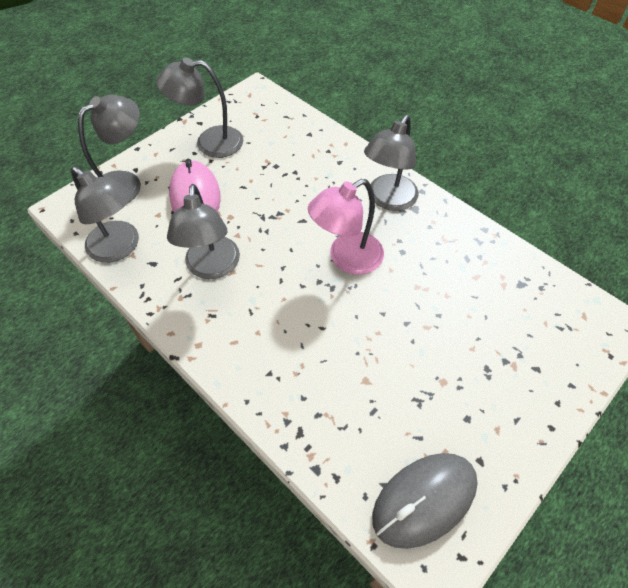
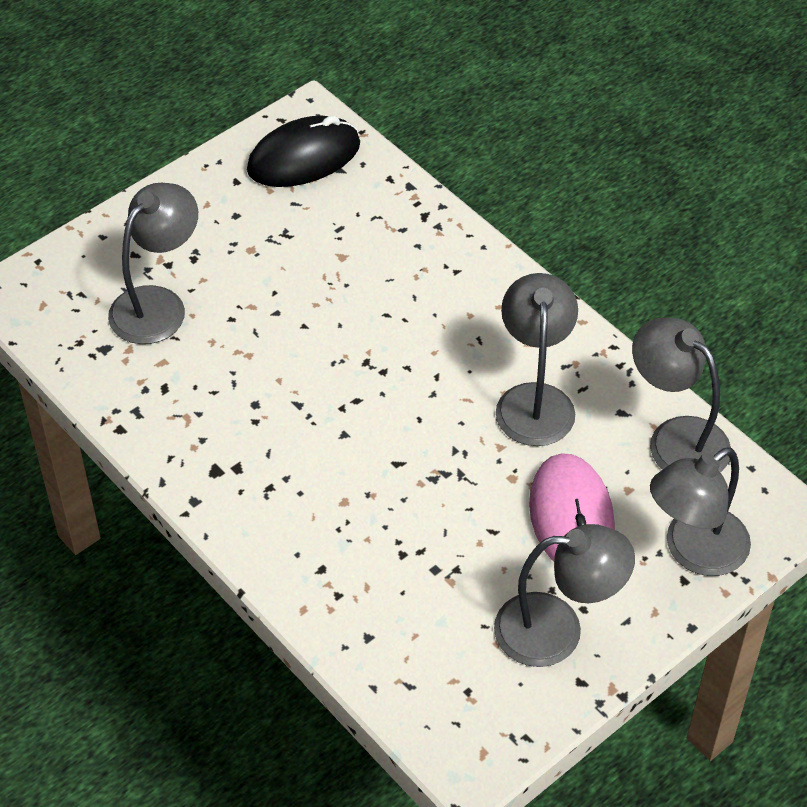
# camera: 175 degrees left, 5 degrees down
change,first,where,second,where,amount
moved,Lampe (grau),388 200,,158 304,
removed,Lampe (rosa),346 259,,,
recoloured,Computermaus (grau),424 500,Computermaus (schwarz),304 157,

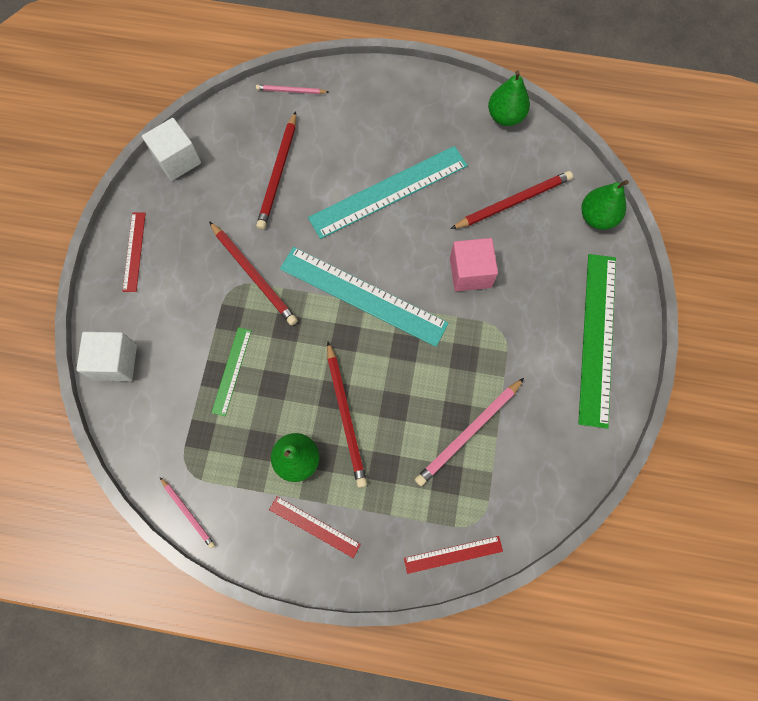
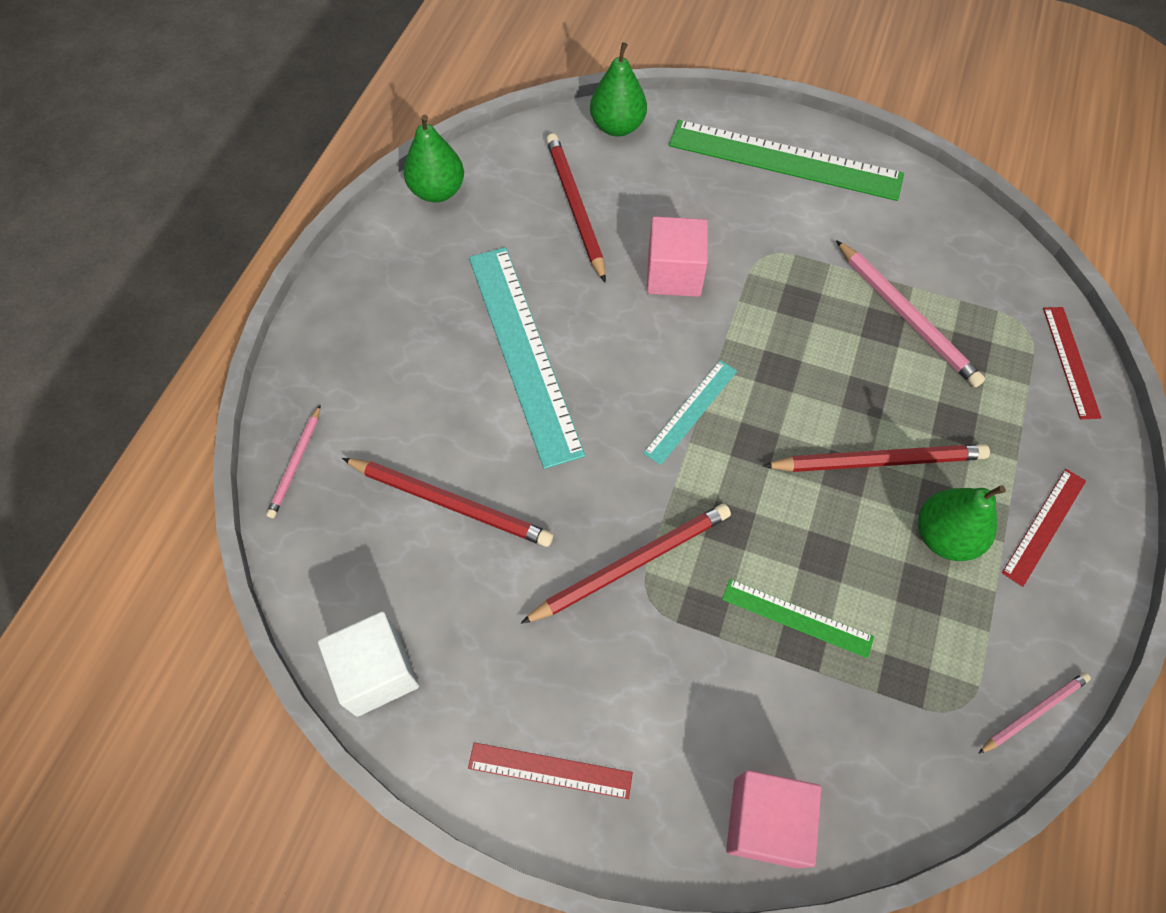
# camera: 80 degrees left, 10 degrees down
change,first,where,second,where,amount
resized,Lineal (türkis),363 296,,691 411,x0.50
recoloured,Kubus (weiß),115 362,Kubus (rosa),765 822,

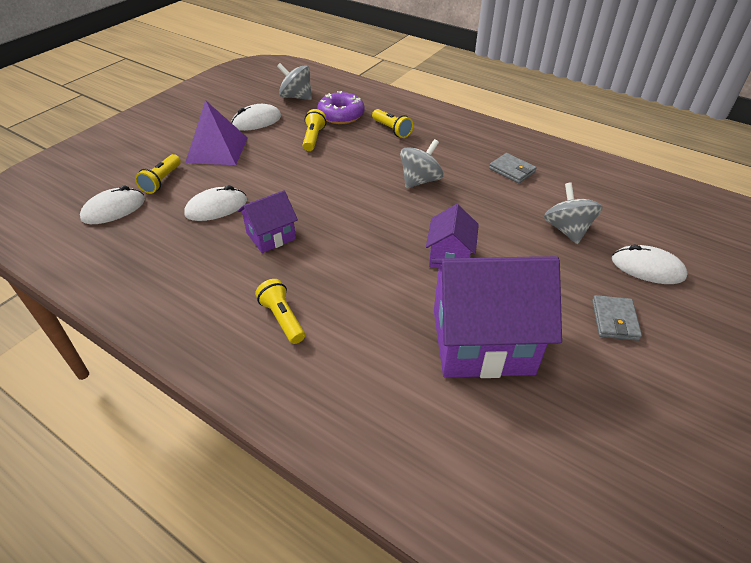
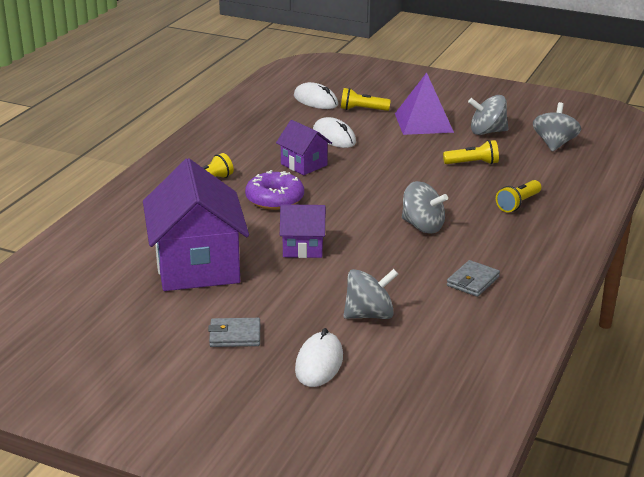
# camera: 80 degrees right, 15 degrees down
change,first,where,second,where,amount
moved,Donut (lila),341 115,,275 199,
replaced,Computermaus (weiß),256 121,Kreisel (grau),487 132,

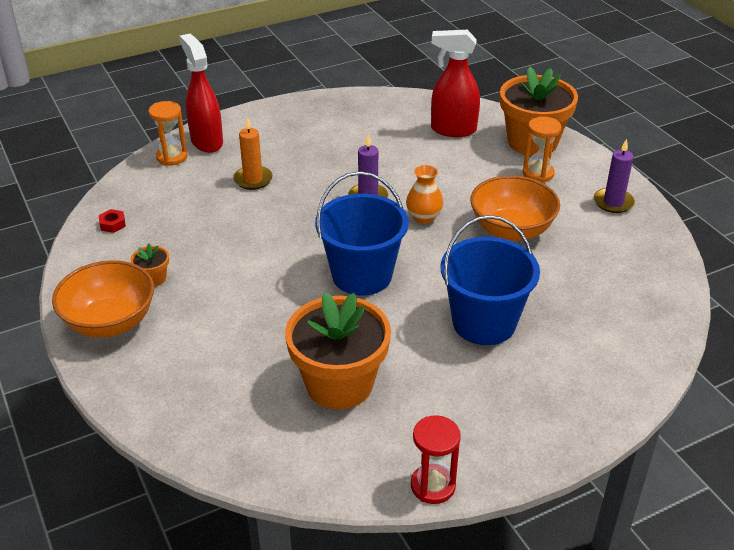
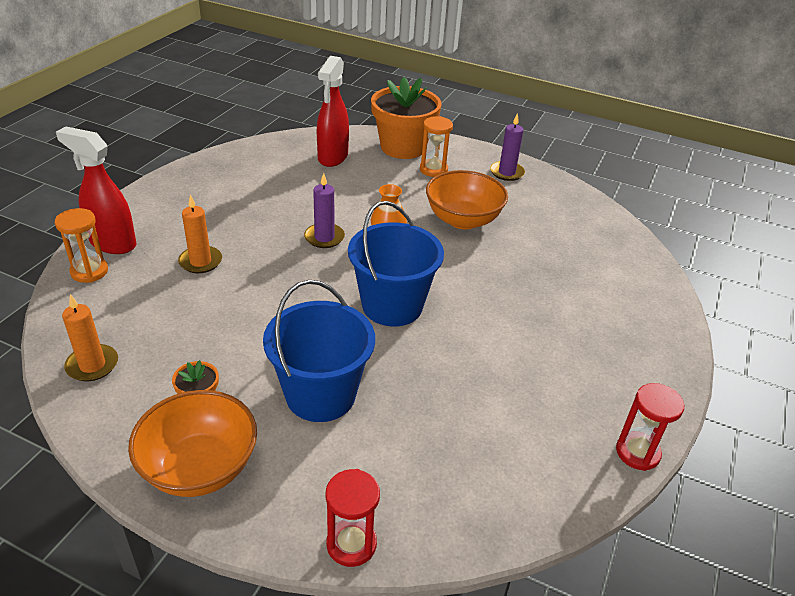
# camera: 40 degrees left, 0 degrees up
change,first,where,second,where,amount
turned,Sprühflasche (rot),453 130,,332 157,45 degrees counterclockwise
replaced,Sechskantmutter (rot),112 224,Kerze (orange),92 365,
moved,Eimer (blau),484 323,,320 395,
removed,Blumentopf (orange),339 384,,,
added,,,Sanduhr (rot),351 544,

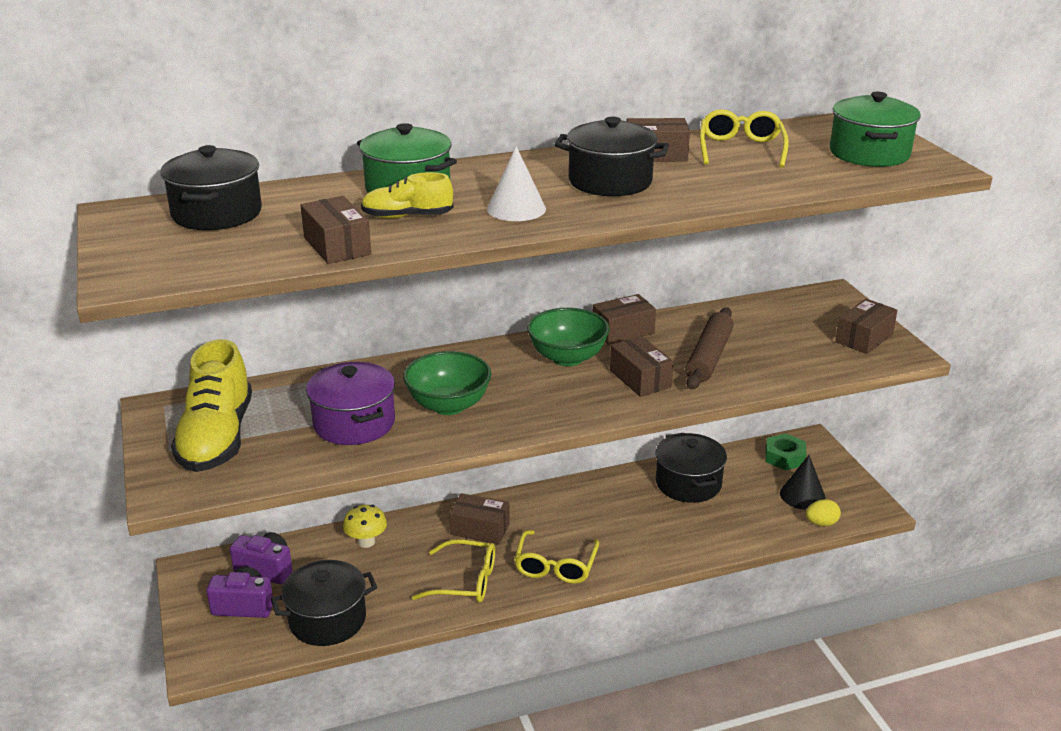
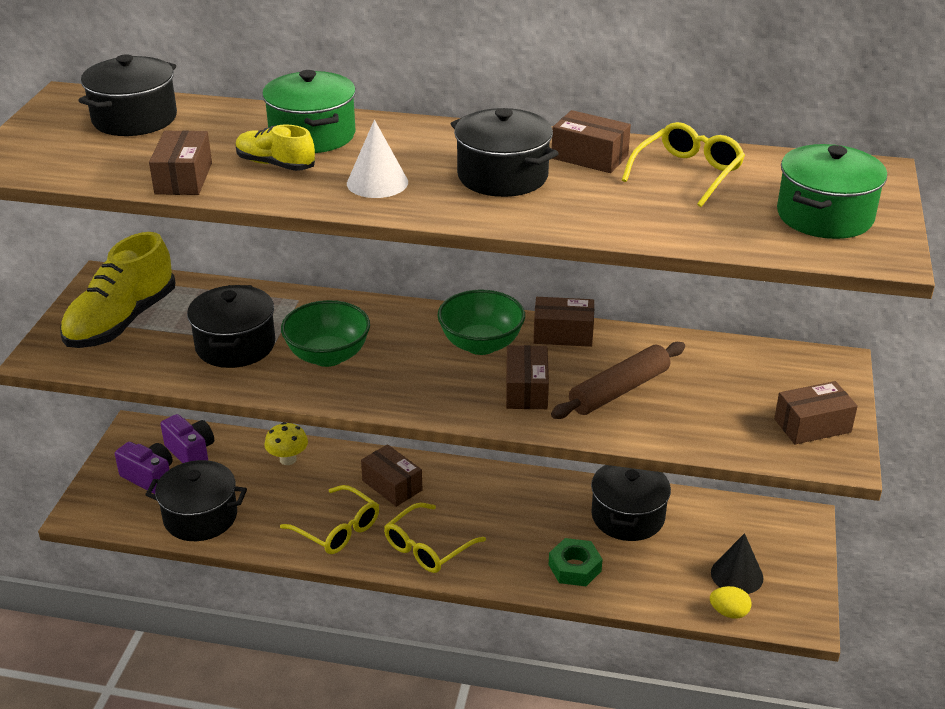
# camera: 30 degrees right, 5 degrees up
change,first,where,second,where,amount
recoloured,Kochtopf (lila),354 423,Kochtopf (schwarz),235 345,
moved,Sechskantmutter (grün),784 457,,575 568,

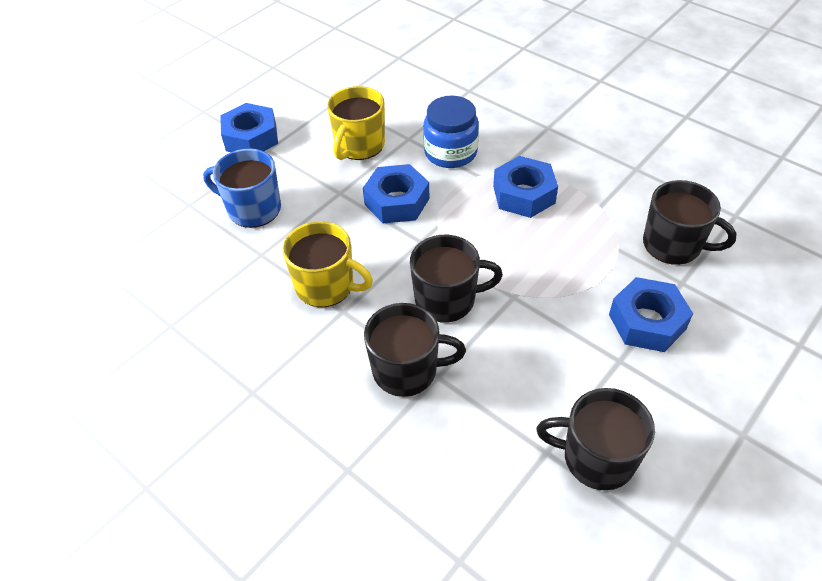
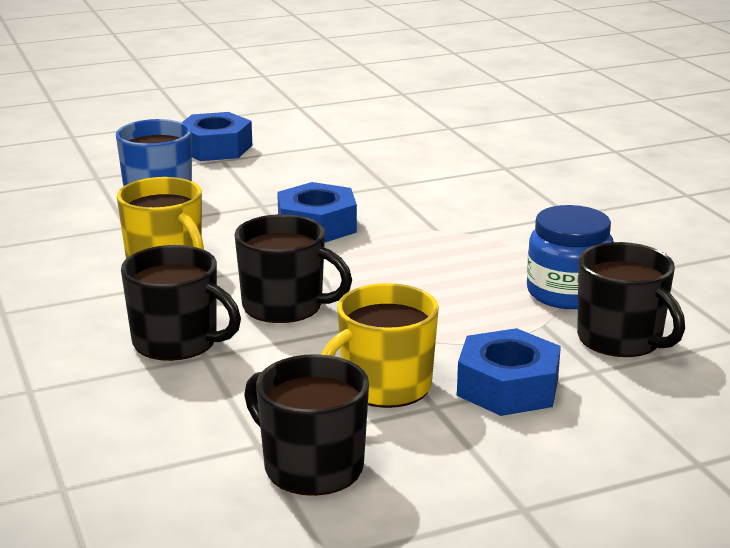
# camera: 25 degrees right, 25 degrees down
change,first,where,second,where,amount
moved,Tasse (gelb),359 145,,384 387,
moved,Einmachglas (blau),450 152,,567 293,
removed,Sechskantmutter (blau),523 194,,,

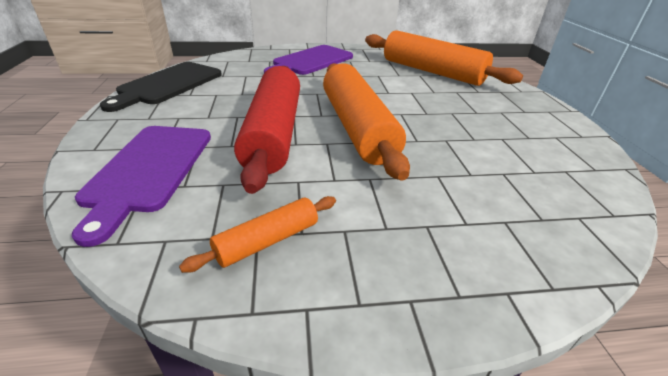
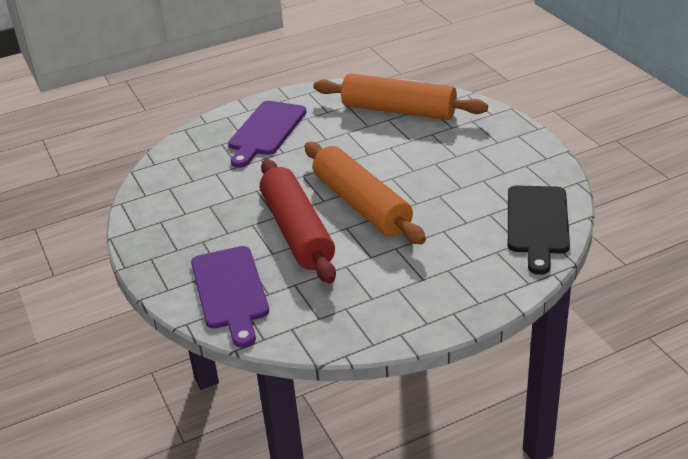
# camera: 15 degrees left, 0 degrees up
change,first,where,second,where,amount
moved,Schneidebrett (schwarz),168 85,,537 224,
removed,Nudelholz (orange),267 241,,,

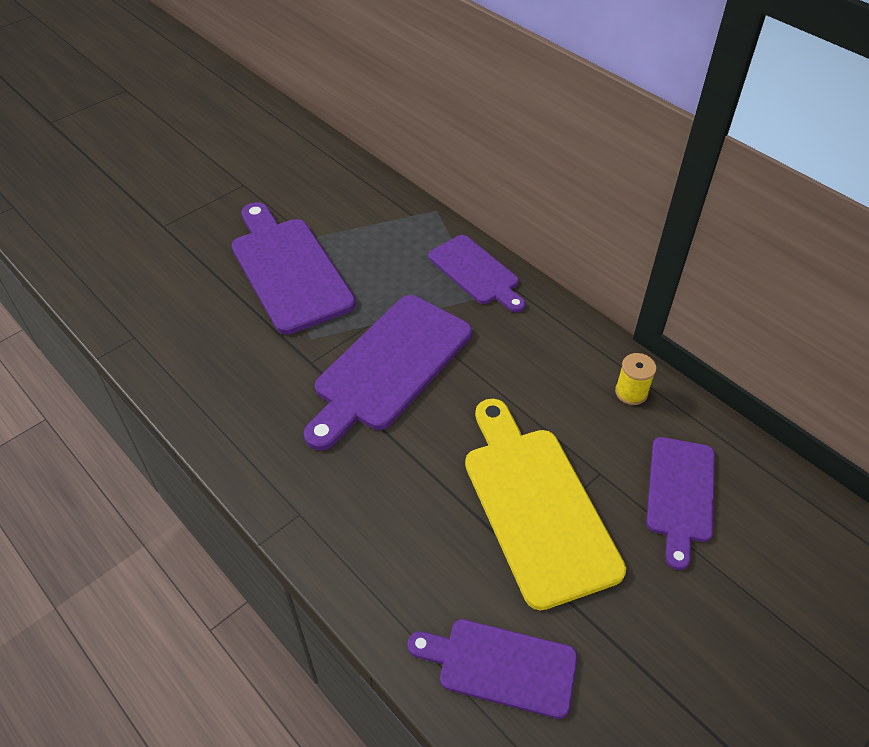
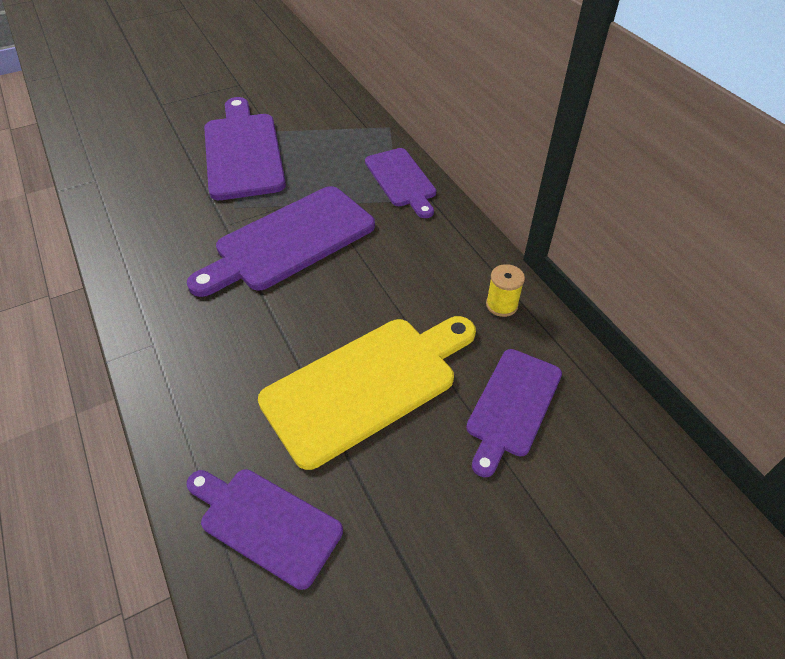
# camera: 15 degrees right, 0 degrees up
change,first,where,second,where,amount
turned,Schneidebrett (gelb),537 506,,367 385,60 degrees clockwise

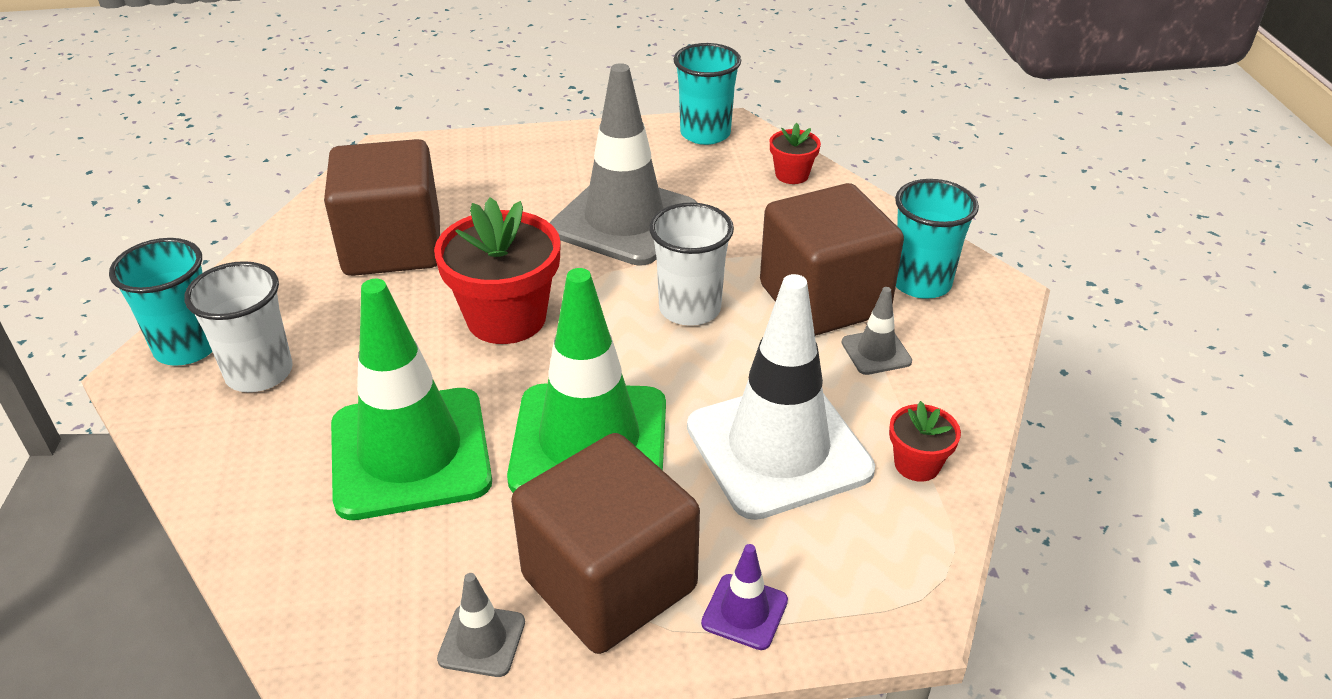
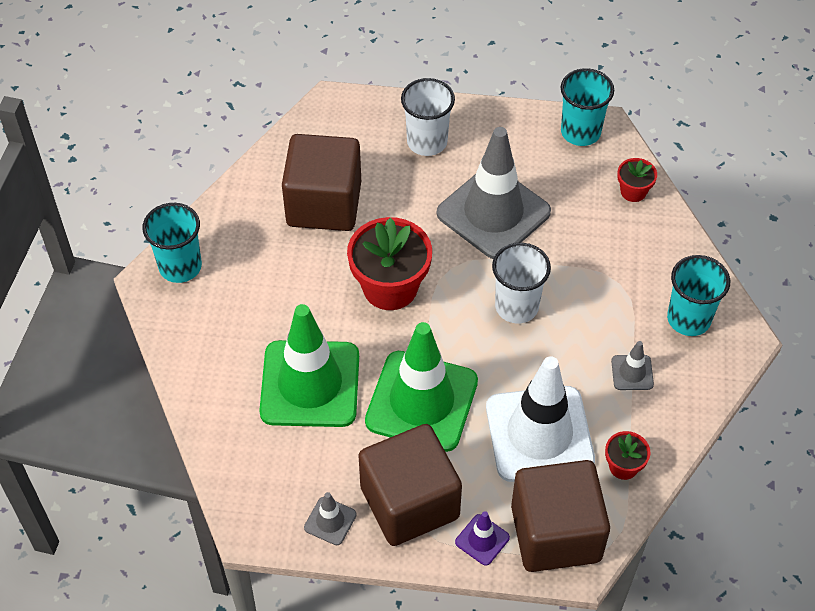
# camera: 15 degrees right, 15 degrees up
change,first,where,second,where,amount
moved,Kubus (braun),823 300,,555 533,
moved,Becher (weiß),259 372,,427 142,

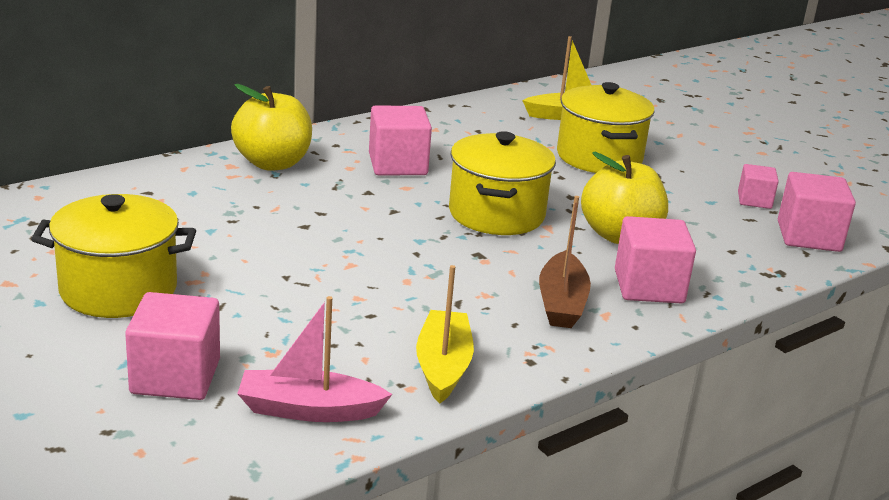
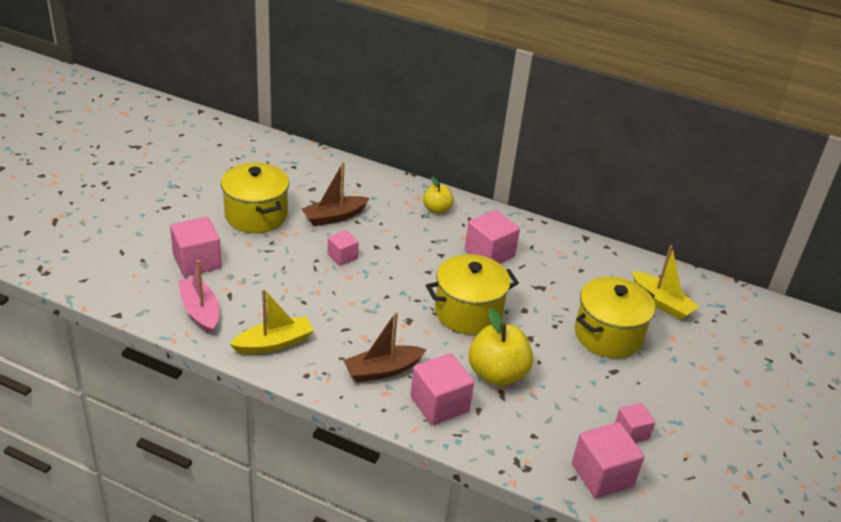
# camera: 60 degrees right, 10 degrees up
change,first,where,second,where,amount
resized,Apfel (gelb),272 163,,437 209,x0.59
added,,,Boot (braun),334 217,
added,,,Kubus (rosa),342 256,

